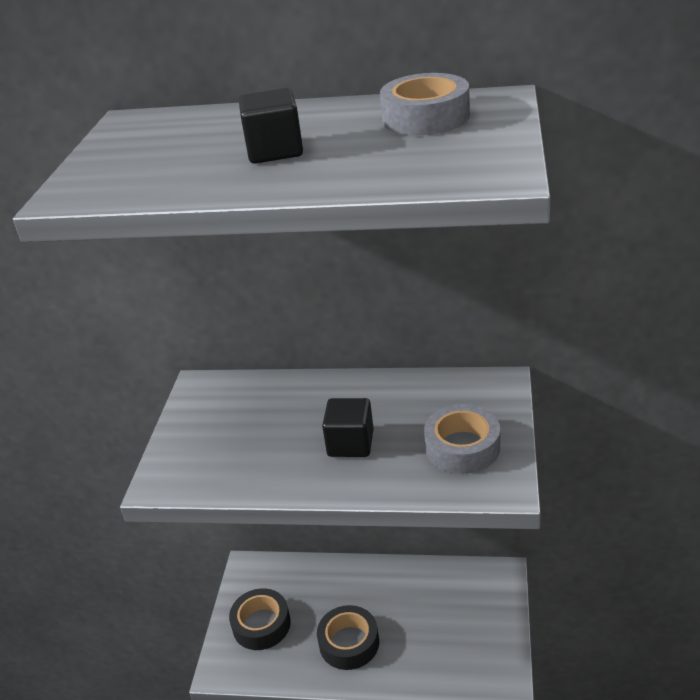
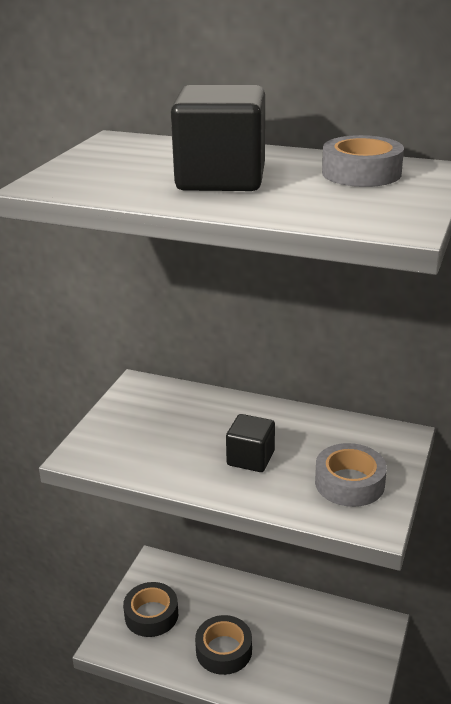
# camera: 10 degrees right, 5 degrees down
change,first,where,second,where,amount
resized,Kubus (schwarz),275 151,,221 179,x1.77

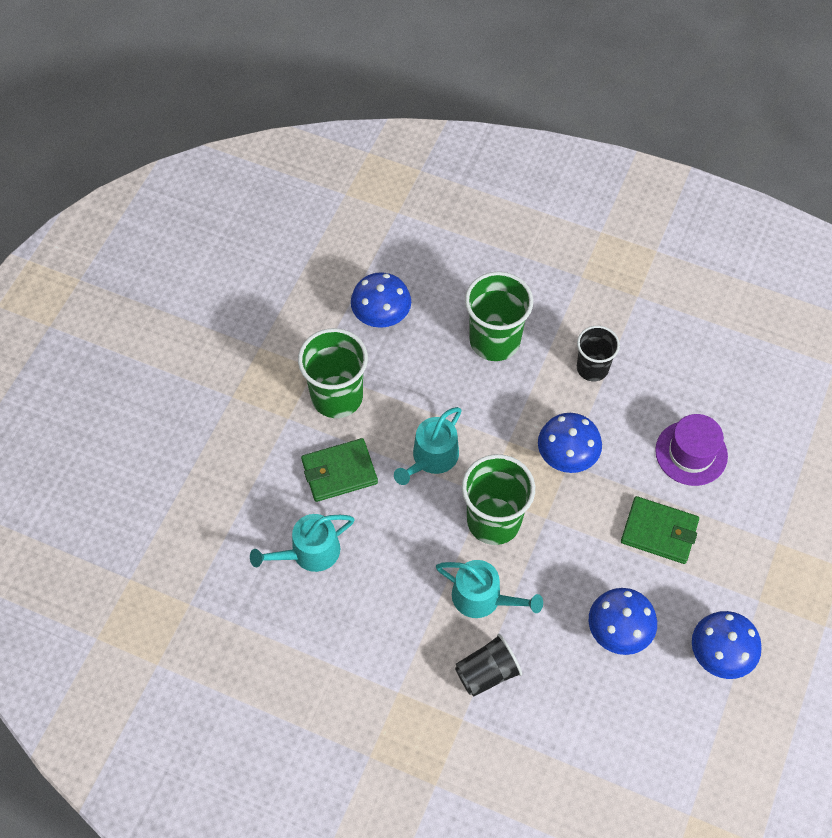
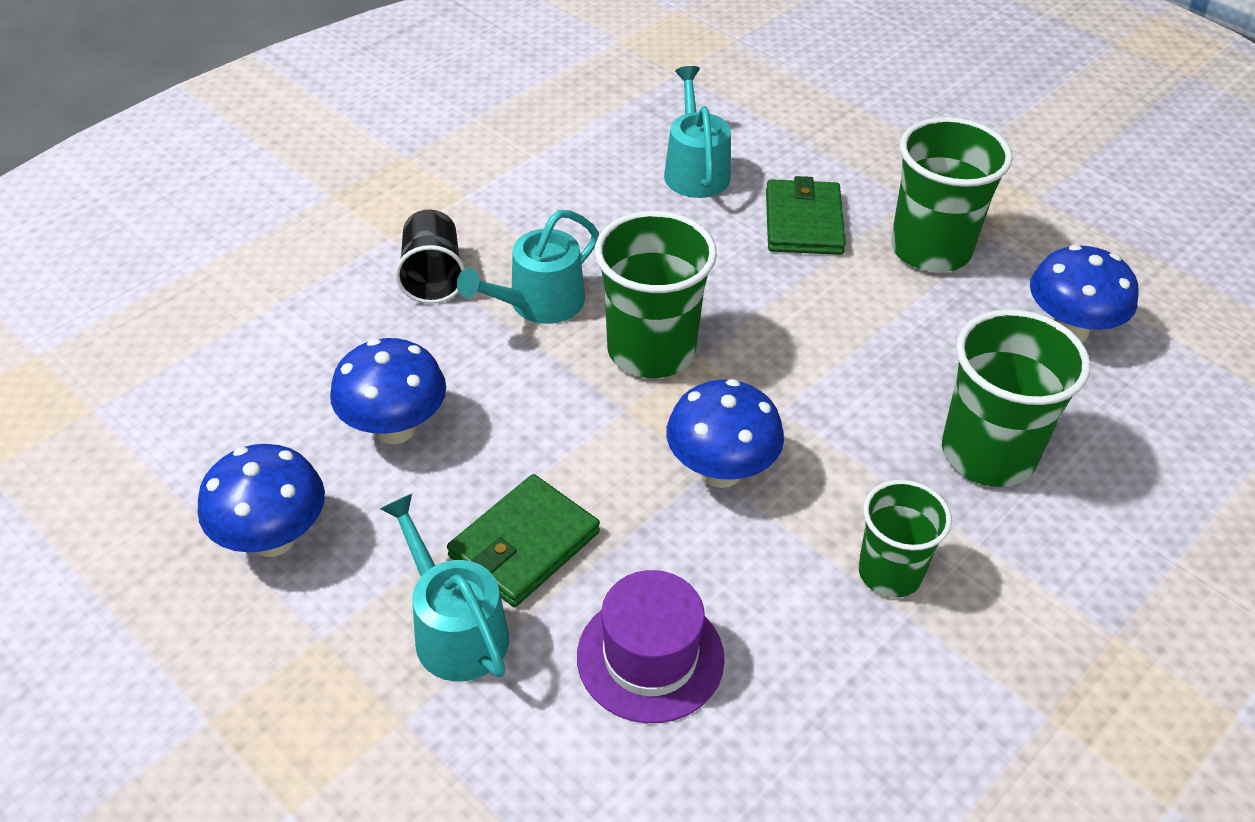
# camera: 110 degrees right, 15 degrees down
change,first,where,second,where,amount
recoloured,Becher (schwarz),592 368,Becher (grün),890 572,
moved,Gießkanne (türkis),432 458,,455 630,

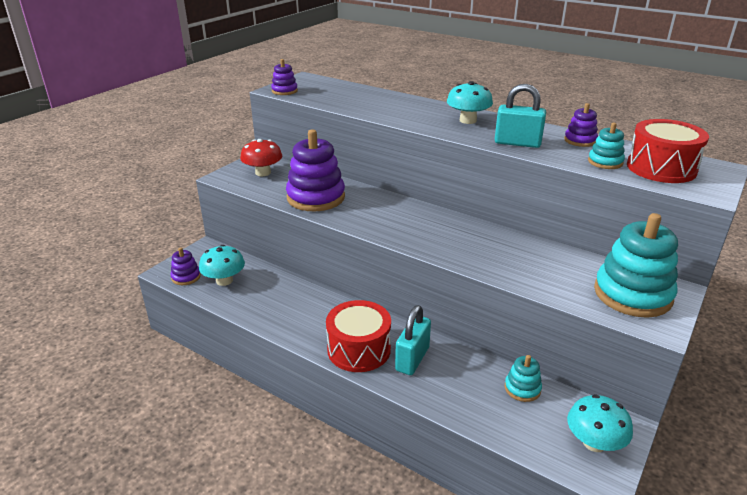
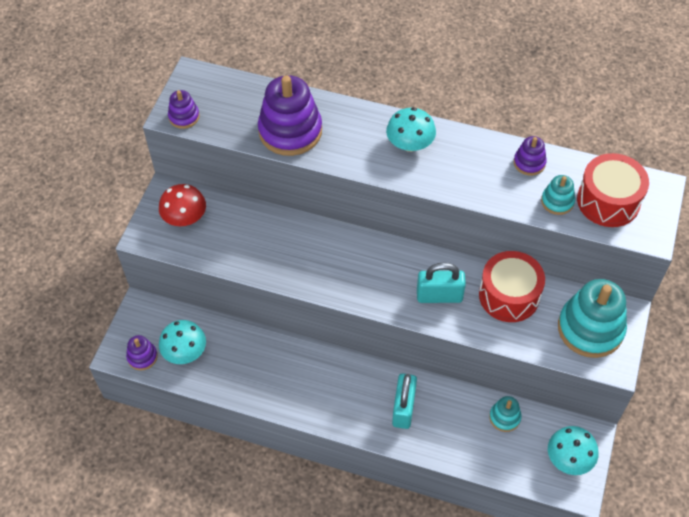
# camera: 15 degrees left, 25 degrees up
change,first,where,second,where,amount
moved,Vorhängeschloss (türkis),517 143,,439 296,
moved,Stapelspielzeug (lila),316 197,,290 131,
moved,Trommel (rot),359 349,,509 295,

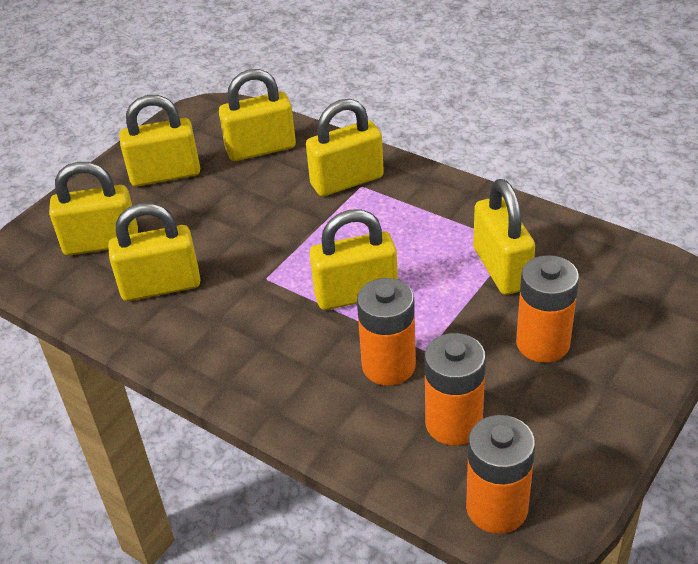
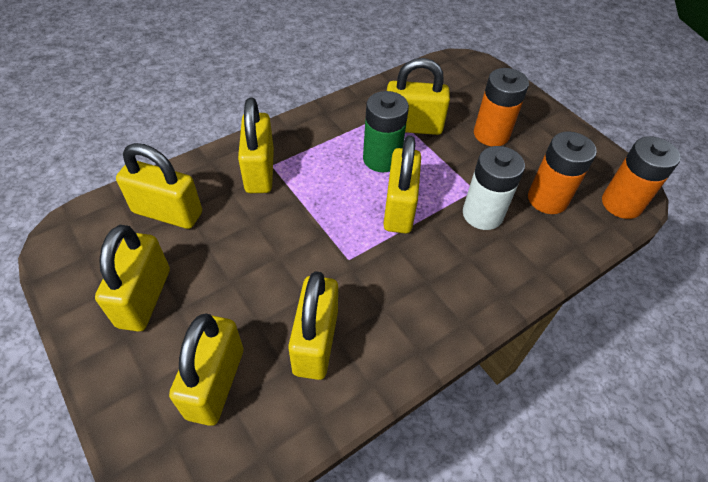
# camera: 75 degrees left, 10 degrees up
change,first,where,second,where,amount
turned,Vorhängeschloss (gelb),261 149,,167 212,75 degrees counterclockwise
recoloured,Batterie (orange),388 366,Batterie (weiß),482 214,
added,,,Batterie (grün),381 159,

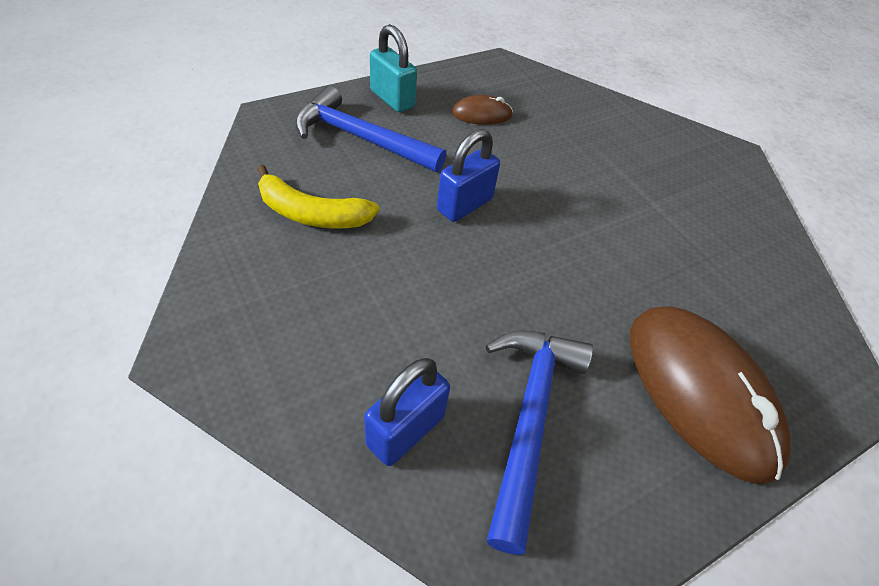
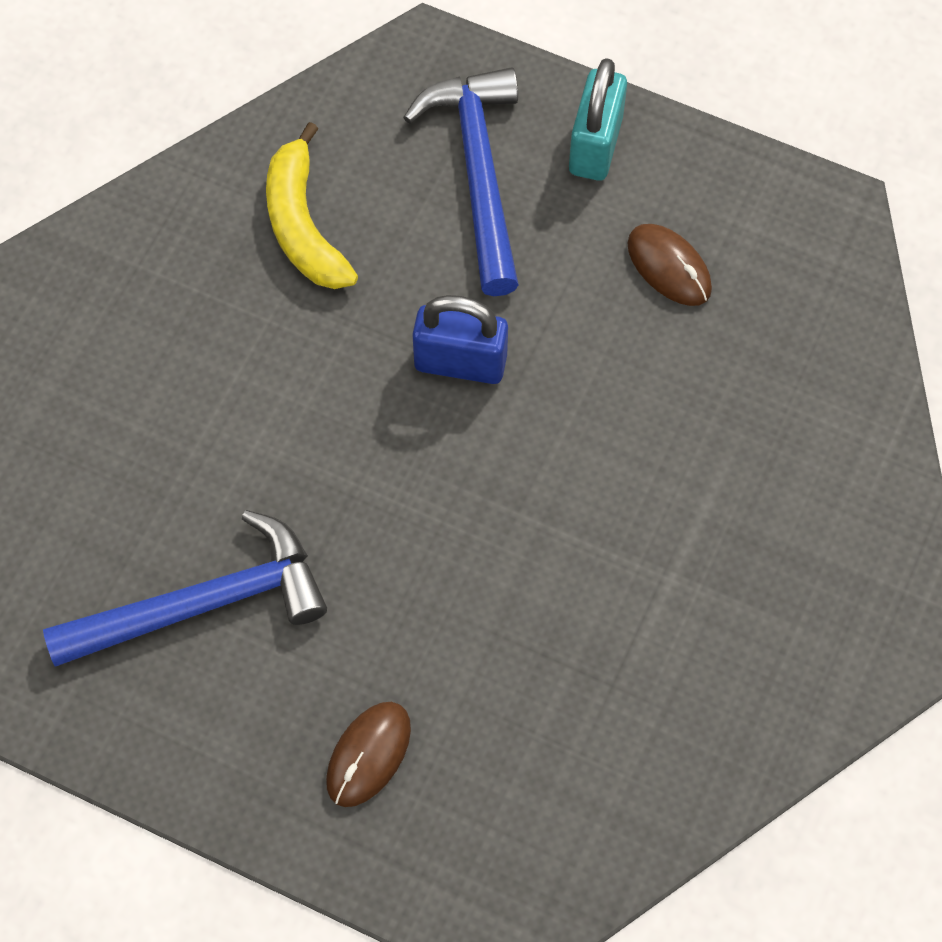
# camera: 60 degrees right, 15 degrees up
change,first,where,second,where,amount
resized,Computermaus (braun),699 392,,368 755,x0.46
removed,Vorhängeschloss (blau),405 430,,,

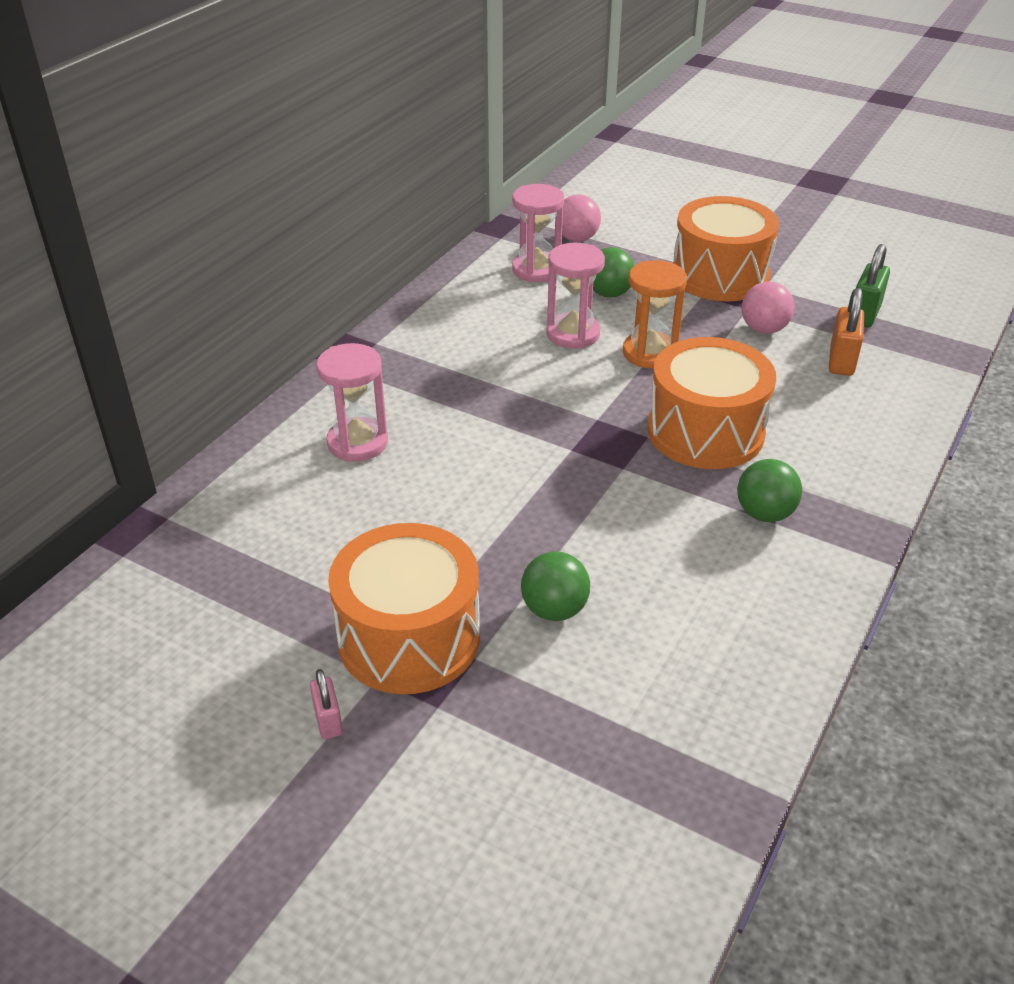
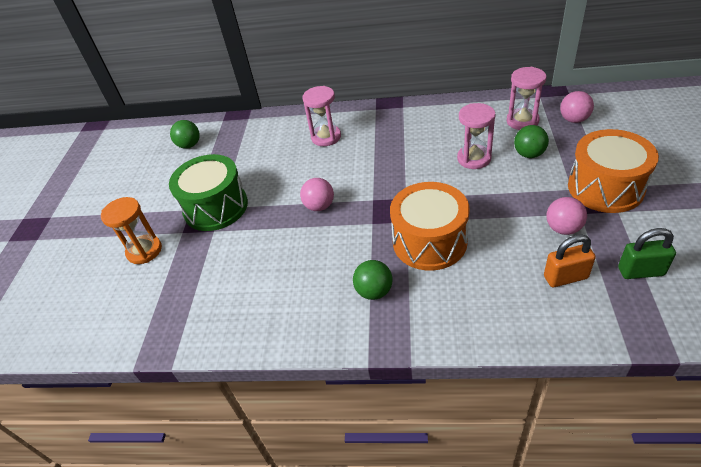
# camera: 70 degrees right, 5 degrees up
change,first,where,second,where,amount
moved,Sanduhr (orange),650 353,,144 251,
recoloured,Trommel (orange),409 637,Trommel (grün),216 207,
moved,Ball (grün),554 609,,189 145,
removed,Vorhängeschloss (rosa),328 720,,,
added,,,Ball (rosa),319 206,

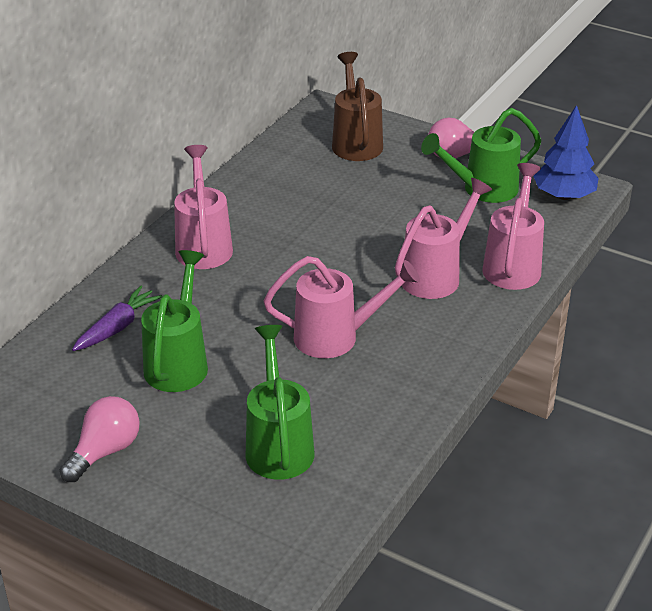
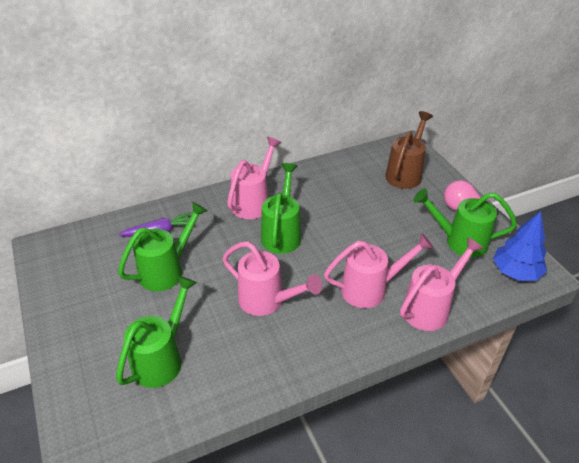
# camera: 35 degrees right, 5 degrees up
change,first,where,second,where,amount
removed,Glühbirne (rosa),105 451,,,
added,,,Gießkanne (grün),282 234,

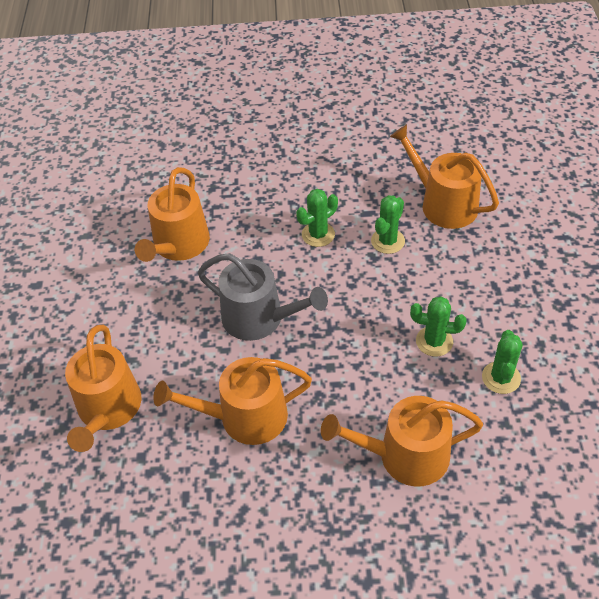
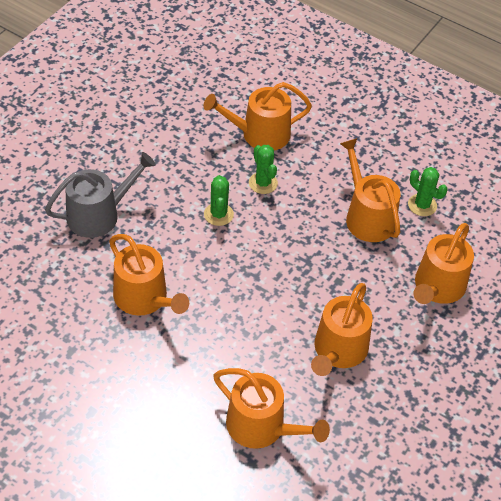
# camera: 60 degrees left, 0 degrees up
change,first,where,second,where,amount
moved,Gießkanne (grau),259 318,,99 215,
replaced,Kaktus (grün),434 341,Gießkanne (orange),367 216,

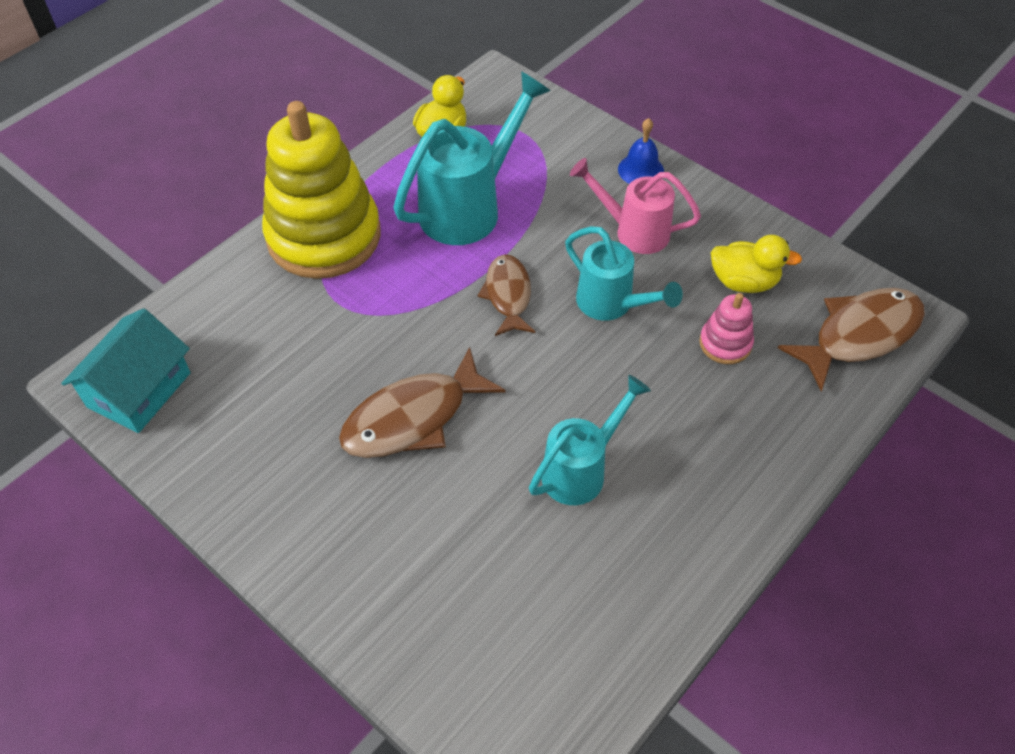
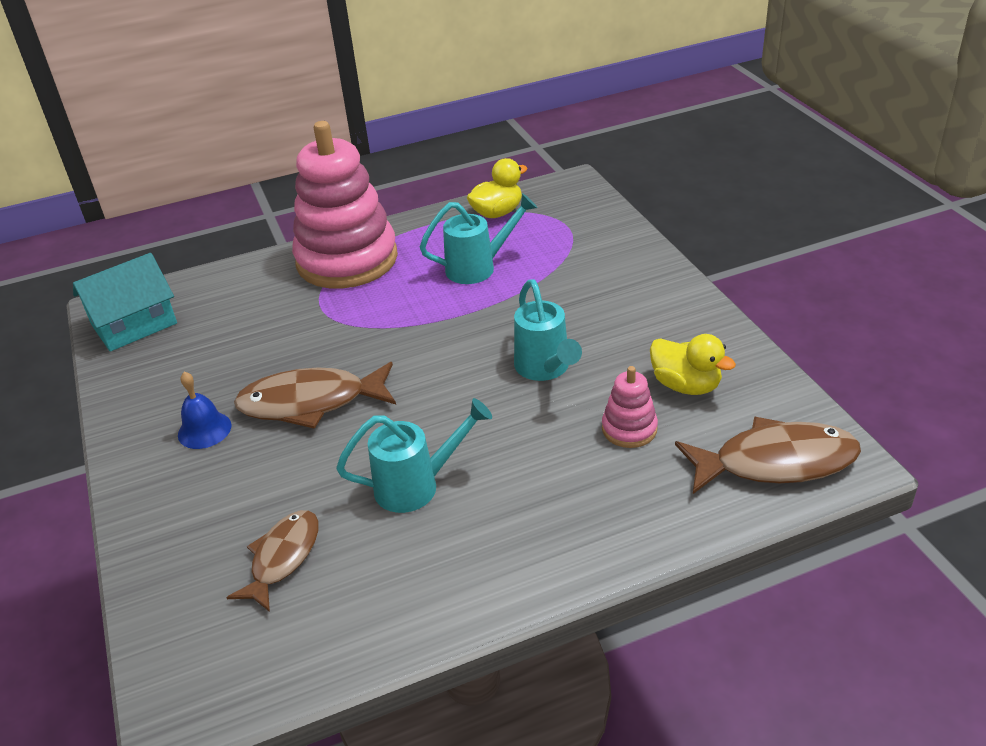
# camera: 30 degrees right, 15 degrees down
change,first,where,second,where,amount
resized,Gießkanne (türkis),470 207,,479 267,x0.65
recoloured,Stapelspielzeug (gelb),324 236,Stapelspielzeug (rosa),347 260,
moved,Glocke (blau),641 170,,204 430,
removed,Gießkanne (rosa),633 231,,,
moved,Fisch (braun),508 295,,283 558,

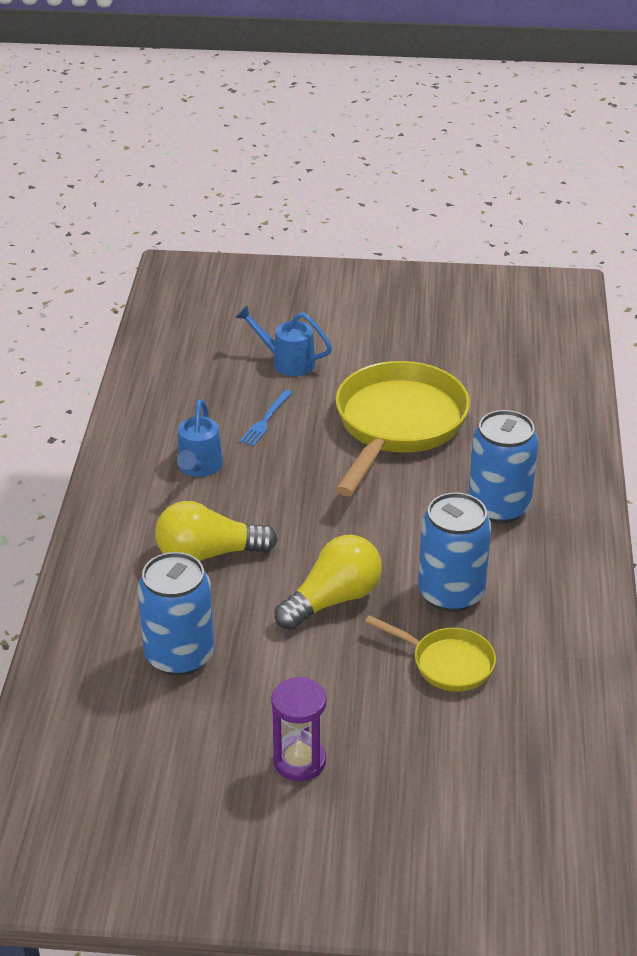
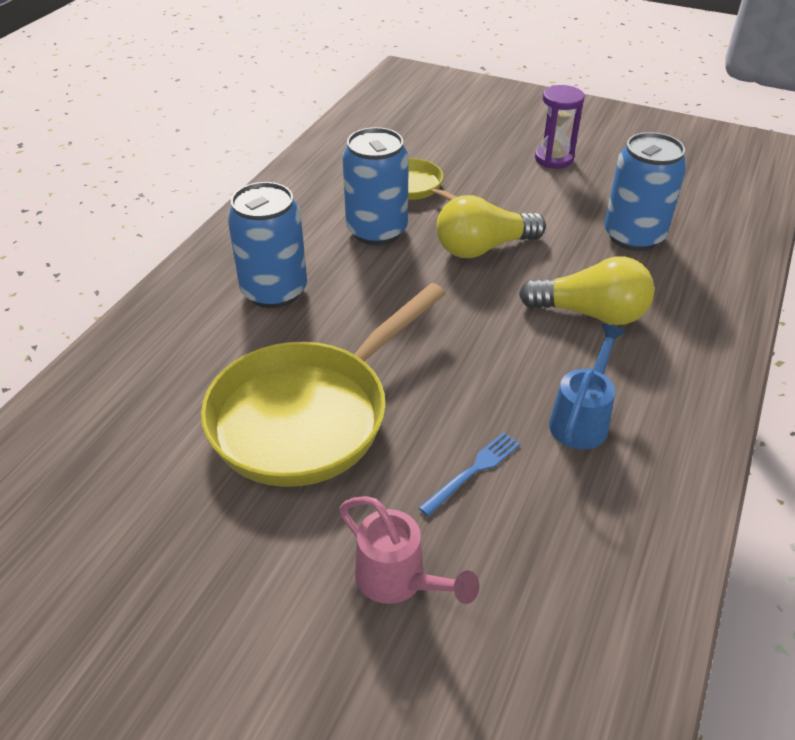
# camera: 160 degrees left, 5 degrees up
change,first,where,second,where,amount
recoloured,Gießkanne (blau),287 362,Gießkanne (rosa),398 580,

